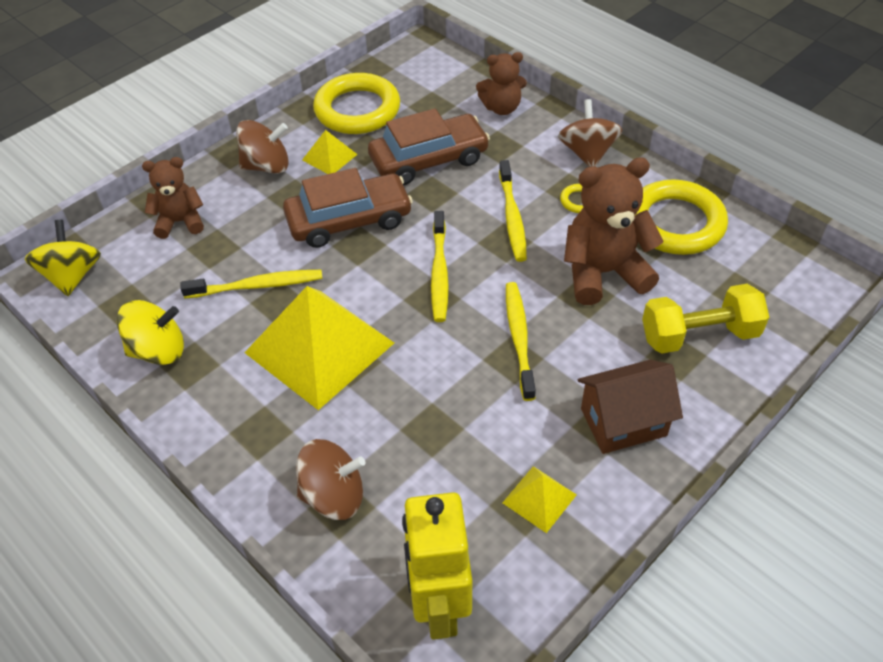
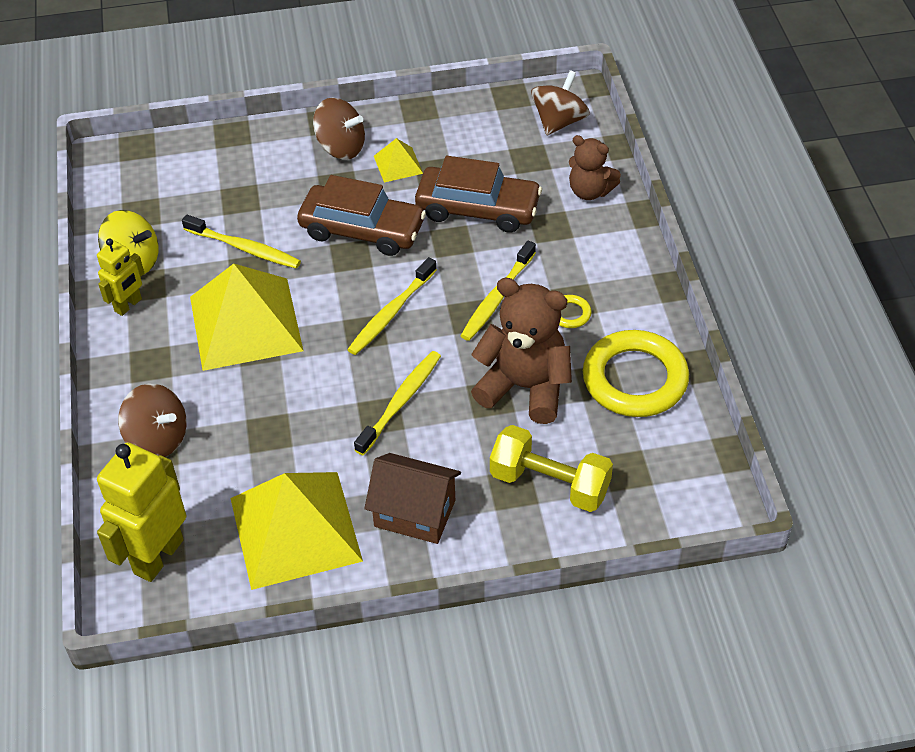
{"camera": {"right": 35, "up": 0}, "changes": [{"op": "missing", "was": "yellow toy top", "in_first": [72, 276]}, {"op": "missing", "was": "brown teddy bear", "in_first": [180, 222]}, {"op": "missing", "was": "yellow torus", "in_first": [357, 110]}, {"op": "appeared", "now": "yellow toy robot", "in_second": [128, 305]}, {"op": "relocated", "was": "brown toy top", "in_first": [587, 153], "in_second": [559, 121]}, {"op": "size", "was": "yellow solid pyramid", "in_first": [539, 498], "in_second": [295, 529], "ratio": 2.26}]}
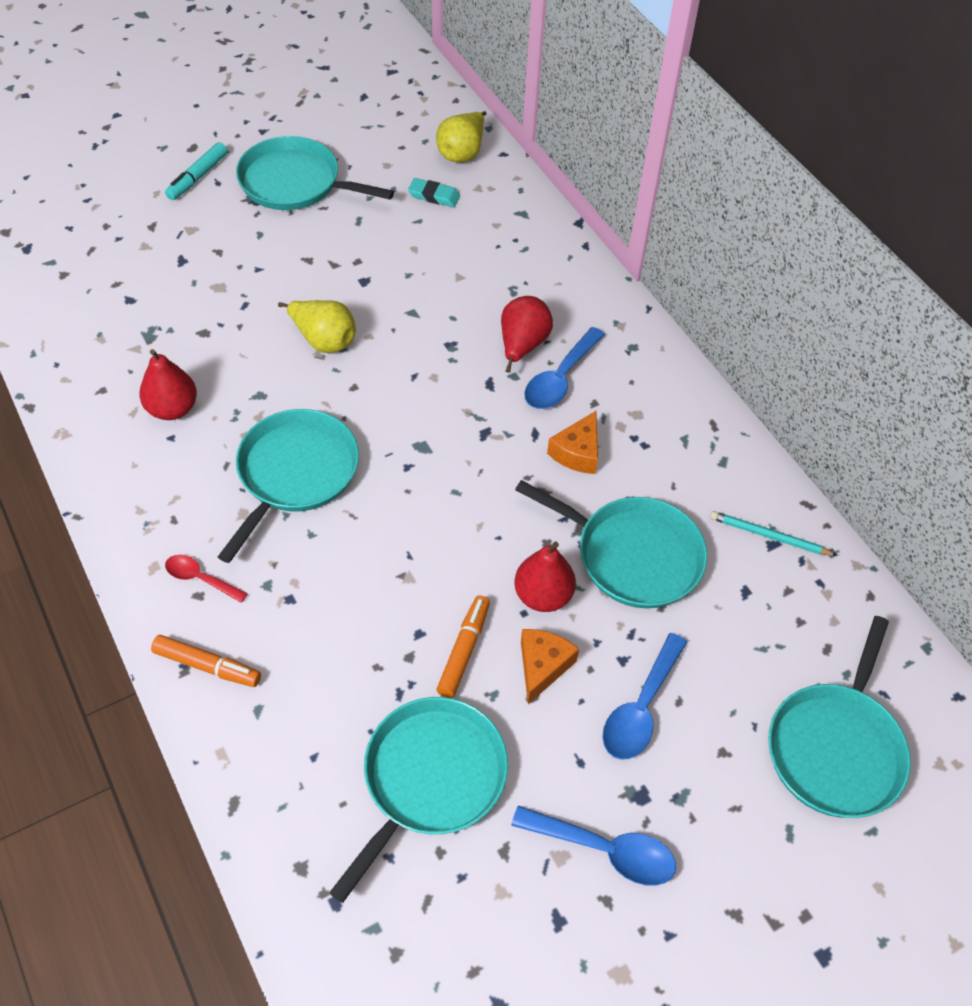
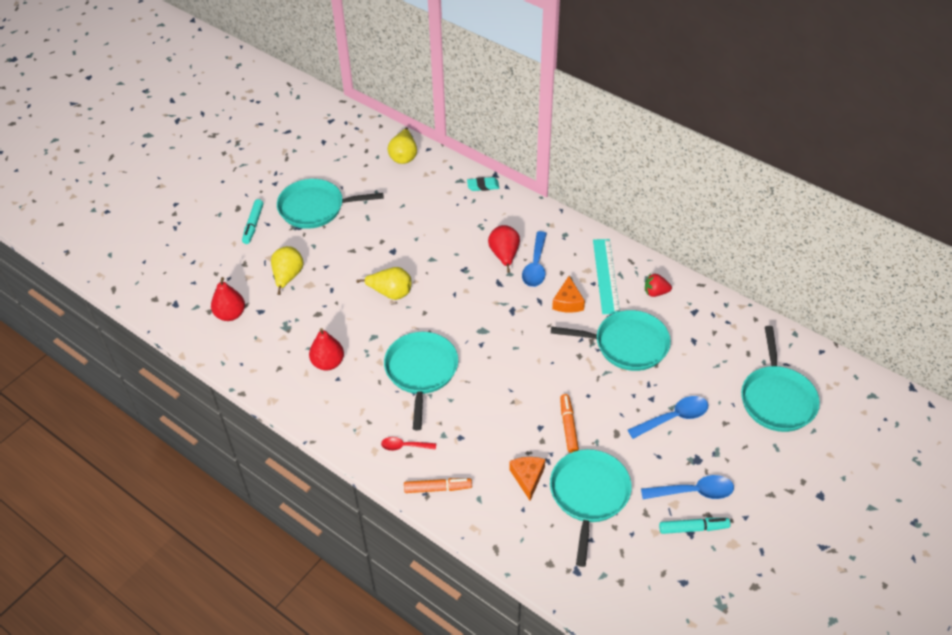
{"camera": {"right": -20, "up": -5}, "changes": [{"op": "missing", "was": "teal lead pencil", "in_first": [769, 536]}, {"op": "appeared", "now": "yellow toy pear", "in_second": [288, 277]}, {"op": "appeared", "now": "teal straightedge", "in_second": [606, 276]}, {"op": "appeared", "now": "red berry", "in_second": [655, 292]}, {"op": "appeared", "now": "teal marker pen", "in_second": [693, 528]}, {"op": "relocated", "was": "teal pencil eraser", "in_first": [434, 196], "in_second": [483, 186]}, {"op": "relocated", "was": "red toy pear", "in_first": [543, 595], "in_second": [230, 314]}, {"op": "relocated", "was": "bright orange cheese wedge", "in_first": [542, 666], "in_second": [527, 478]}, {"op": "spun", "was": "cobalt teaspoon", "in_first": [641, 707], "in_second": [673, 418], "clockwise": -120}]}
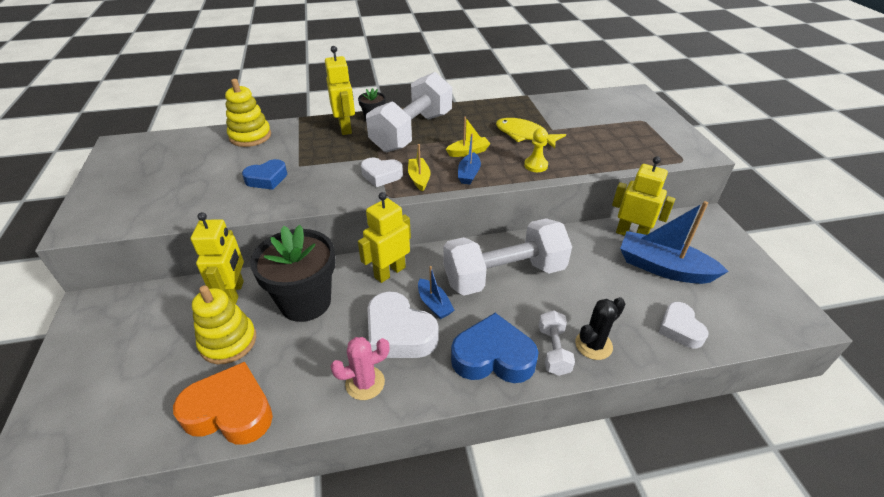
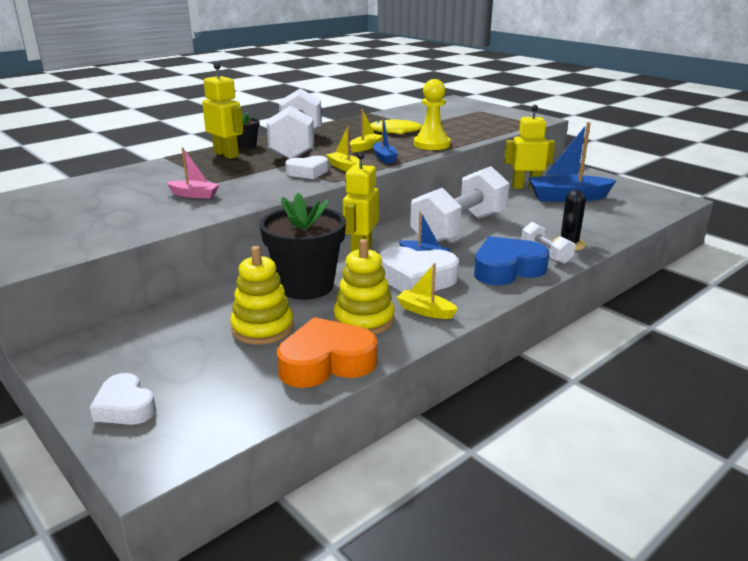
{"camera": {"right": -30, "up": -15}, "changes": [{"op": "missing", "was": "yellow toy robot", "in_first": [234, 293]}, {"op": "relocated", "was": "yellow stacking rings", "in_first": [250, 136], "in_second": [364, 320]}, {"op": "relocated", "was": "pure white love heart", "in_first": [680, 329], "in_second": [125, 407]}, {"op": "exchanged", "was": "cobalt love heart", "now": "rose-pink toy boat", "in_first": [267, 179], "in_second": [194, 195]}, {"op": "exchanged", "was": "rose-pink saguaro cactus", "now": "yellow toy boat", "in_first": [365, 383], "in_second": [425, 311]}, {"op": "size", "was": "yellow game pawn", "in_first": [535, 165], "in_second": [431, 144], "ratio": 1.65}]}
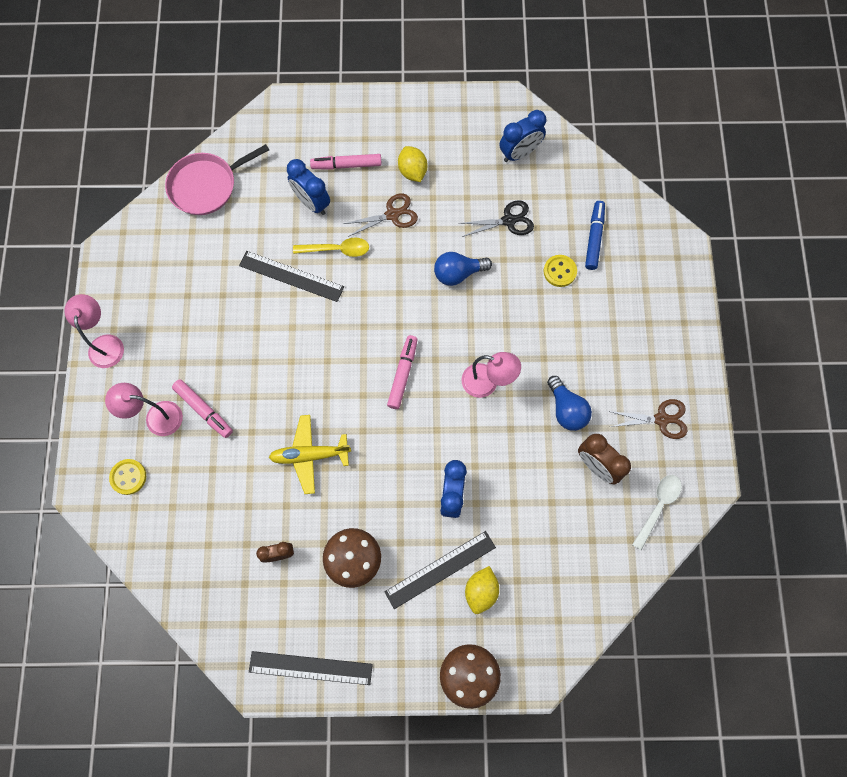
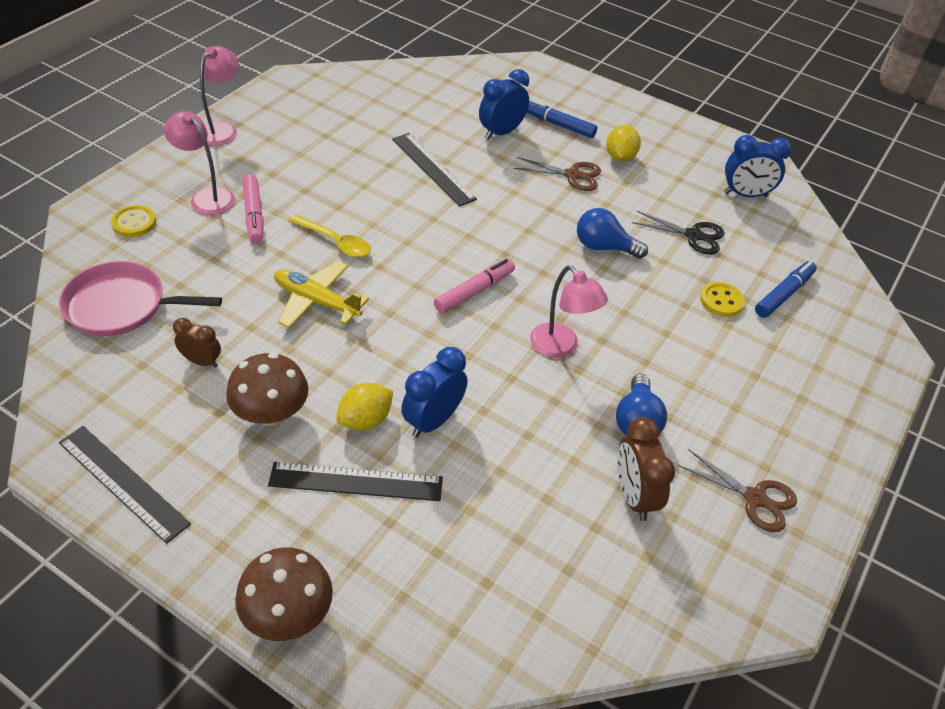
{"camera": {"right": 30, "up": -25}, "changes": [{"op": "missing", "was": "pure white teaspoon", "in_first": [658, 506]}, {"op": "relocated", "was": "rose-pink frying pan", "in_first": [206, 185], "in_second": [121, 305]}, {"op": "relocated", "was": "yellow teaspoon", "in_first": [337, 249], "in_second": [335, 242]}, {"op": "relocated", "was": "yellow toy lemon", "in_first": [481, 591], "in_second": [365, 420]}, {"op": "colour", "was": "rose-pink marker pen", "now": "cobalt marker pen", "in_first": [346, 165], "in_second": [558, 125]}, {"op": "spun", "was": "cobalt clock", "in_first": [312, 203], "in_second": [501, 132], "clockwise": 60}]}
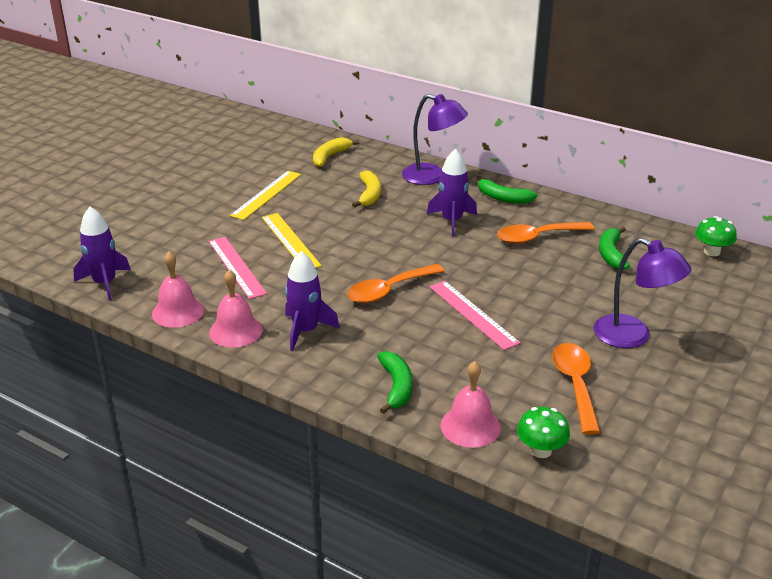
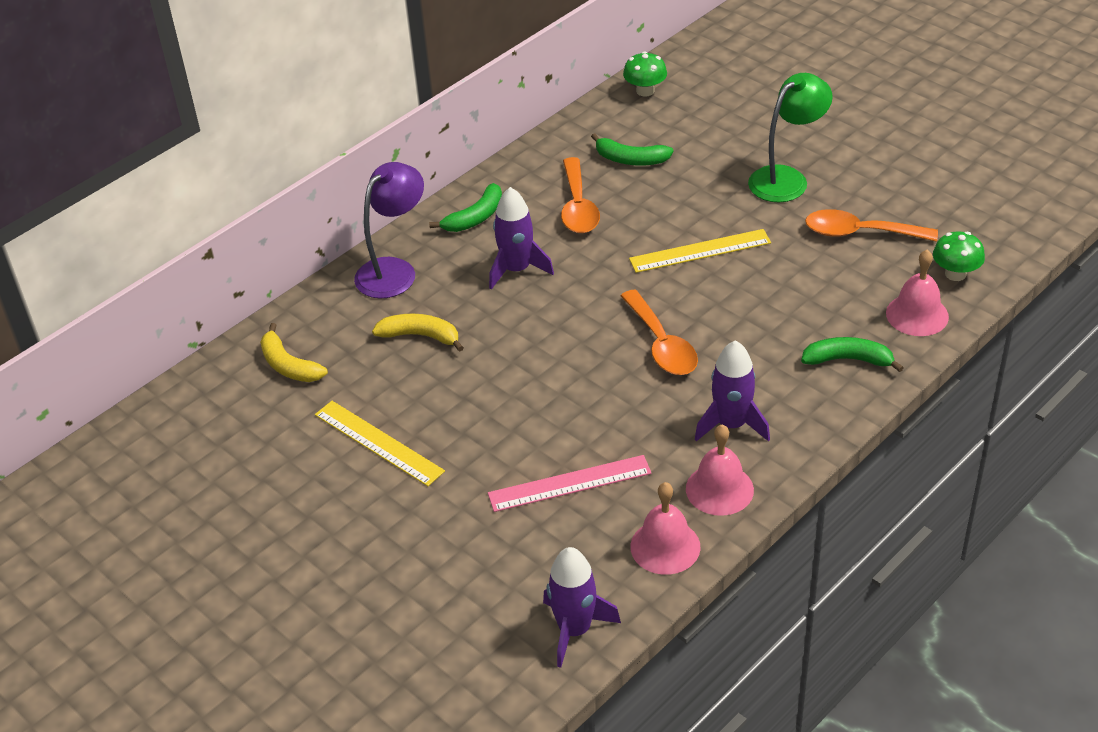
{"camera": {"right": -75, "up": 10}, "changes": [{"op": "missing", "was": "rose-pink straightedge", "in_first": [472, 314]}, {"op": "relocated", "was": "yellow straightedge", "in_first": [290, 241], "in_second": [700, 251]}, {"op": "colour", "was": "violet lamp", "now": "leaf-green lamp", "in_first": [633, 336], "in_second": [786, 178]}]}
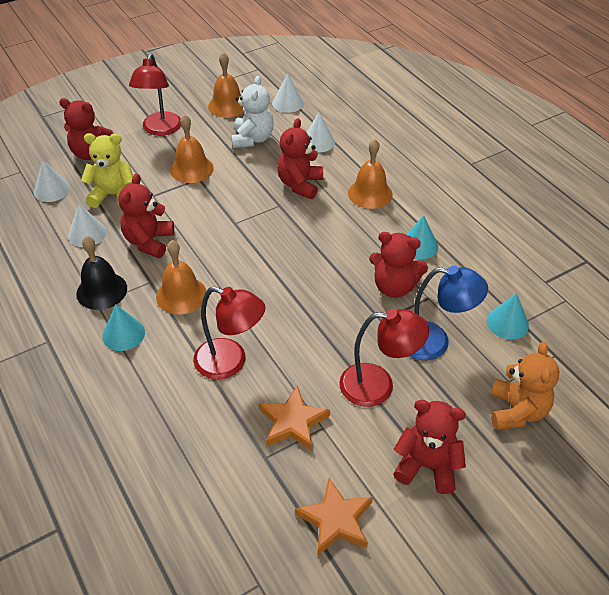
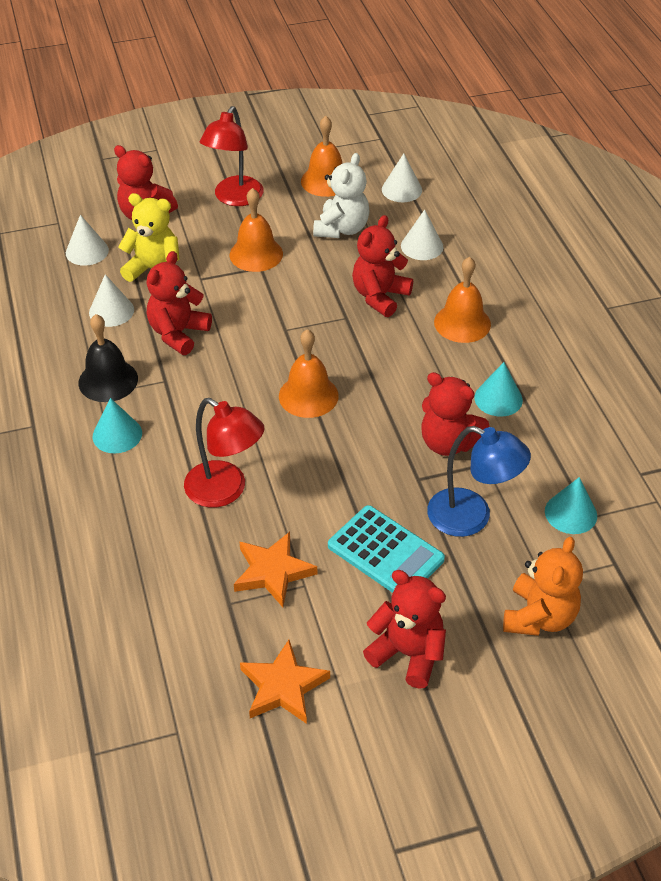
{"camera": {"right": 15, "up": 0}, "changes": [{"op": "relocated", "was": "bright orange school bell", "in_first": [181, 295], "in_second": [308, 395]}, {"op": "exchanged", "was": "red lamp", "now": "teal calculator", "in_first": [378, 385], "in_second": [385, 553]}]}
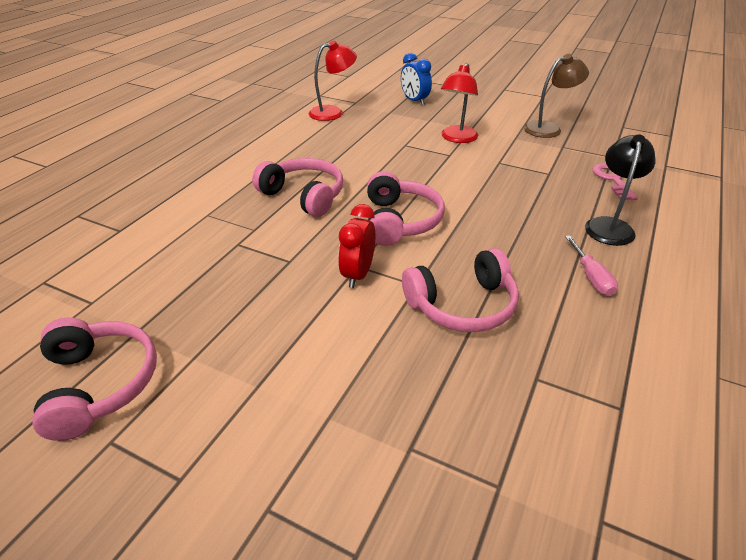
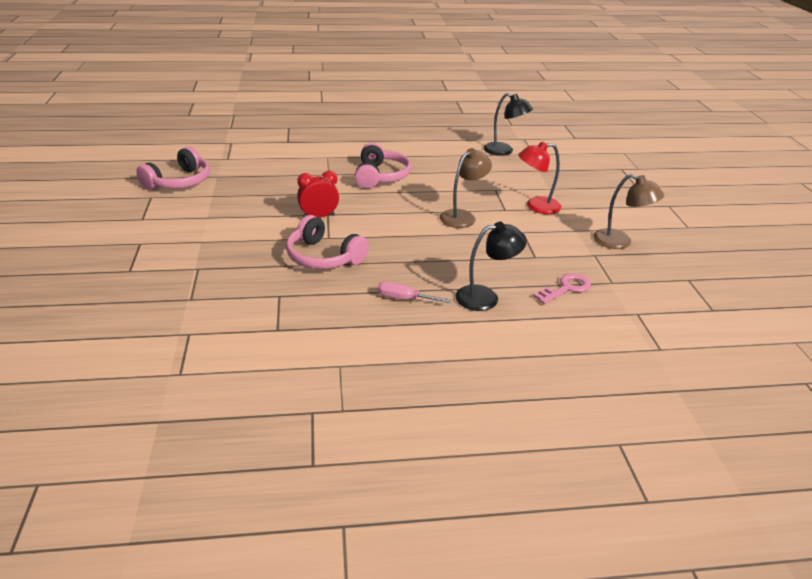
{"camera": {"right": 55, "up": -5}, "changes": [{"op": "missing", "was": "rose-pink headphones", "in_first": [400, 221]}, {"op": "missing", "was": "cobalt clock", "in_first": [414, 101]}, {"op": "appeared", "now": "brown lamp", "in_second": [462, 216]}, {"op": "colour", "was": "red lamp", "now": "ebony lamp", "in_first": [333, 112], "in_second": [504, 151]}, {"op": "spun", "was": "rose-pink flat screwdriver", "in_first": [591, 277], "in_second": [404, 299], "clockwise": 60}]}
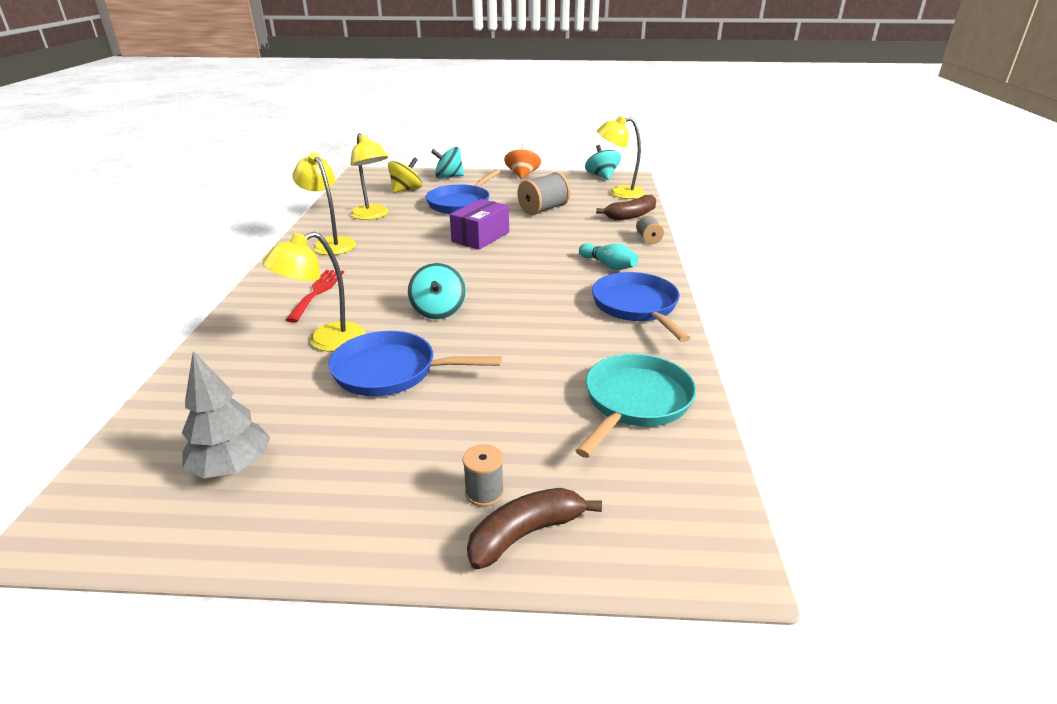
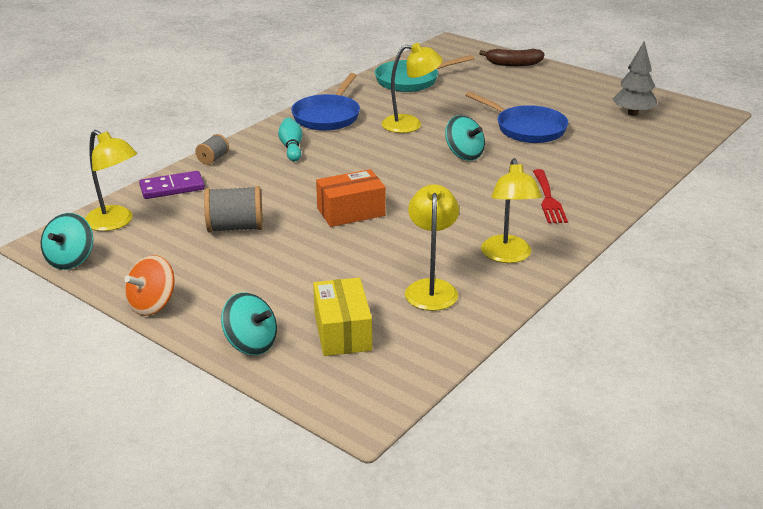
{"camera": {"right": -145, "up": 0}, "changes": [{"op": "missing", "was": "cobalt frying pan", "in_first": [461, 203]}, {"op": "missing", "was": "ash-grey bobbin", "in_first": [484, 493]}, {"op": "relocated", "was": "yellow lamp", "in_first": [326, 341], "in_second": [410, 124]}, {"op": "exchanged", "was": "yellow toy top", "now": "yellow parcel", "in_first": [406, 190], "in_second": [342, 332]}, {"op": "exchanged", "was": "brown banana", "now": "violet domino piece", "in_first": [631, 215], "in_second": [172, 188]}, {"op": "colour", "was": "violet parcel", "now": "bright orange parcel", "in_first": [480, 237], "in_second": [351, 212]}, {"op": "spun", "was": "red fork", "in_first": [317, 292], "in_second": [548, 199], "clockwise": -45}, {"op": "spun", "was": "teal toy top", "in_first": [438, 311], "in_second": [464, 154], "clockwise": 105}]}
